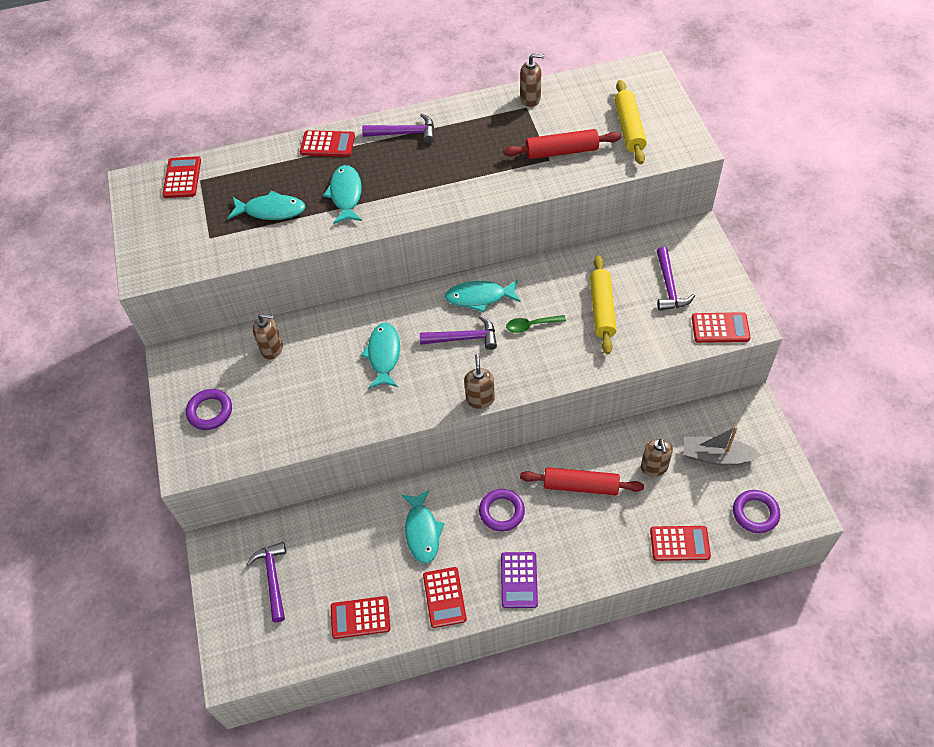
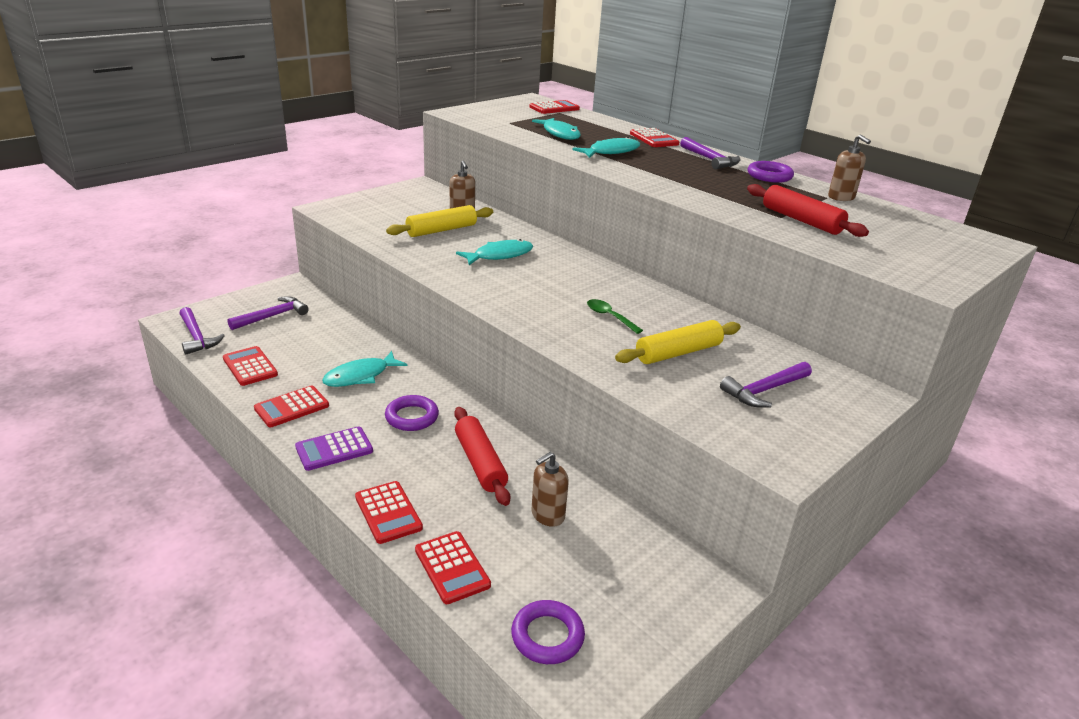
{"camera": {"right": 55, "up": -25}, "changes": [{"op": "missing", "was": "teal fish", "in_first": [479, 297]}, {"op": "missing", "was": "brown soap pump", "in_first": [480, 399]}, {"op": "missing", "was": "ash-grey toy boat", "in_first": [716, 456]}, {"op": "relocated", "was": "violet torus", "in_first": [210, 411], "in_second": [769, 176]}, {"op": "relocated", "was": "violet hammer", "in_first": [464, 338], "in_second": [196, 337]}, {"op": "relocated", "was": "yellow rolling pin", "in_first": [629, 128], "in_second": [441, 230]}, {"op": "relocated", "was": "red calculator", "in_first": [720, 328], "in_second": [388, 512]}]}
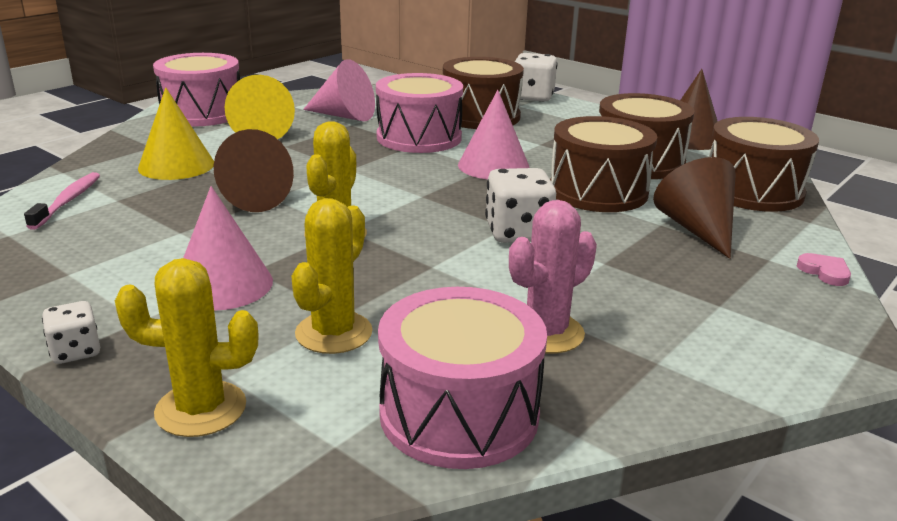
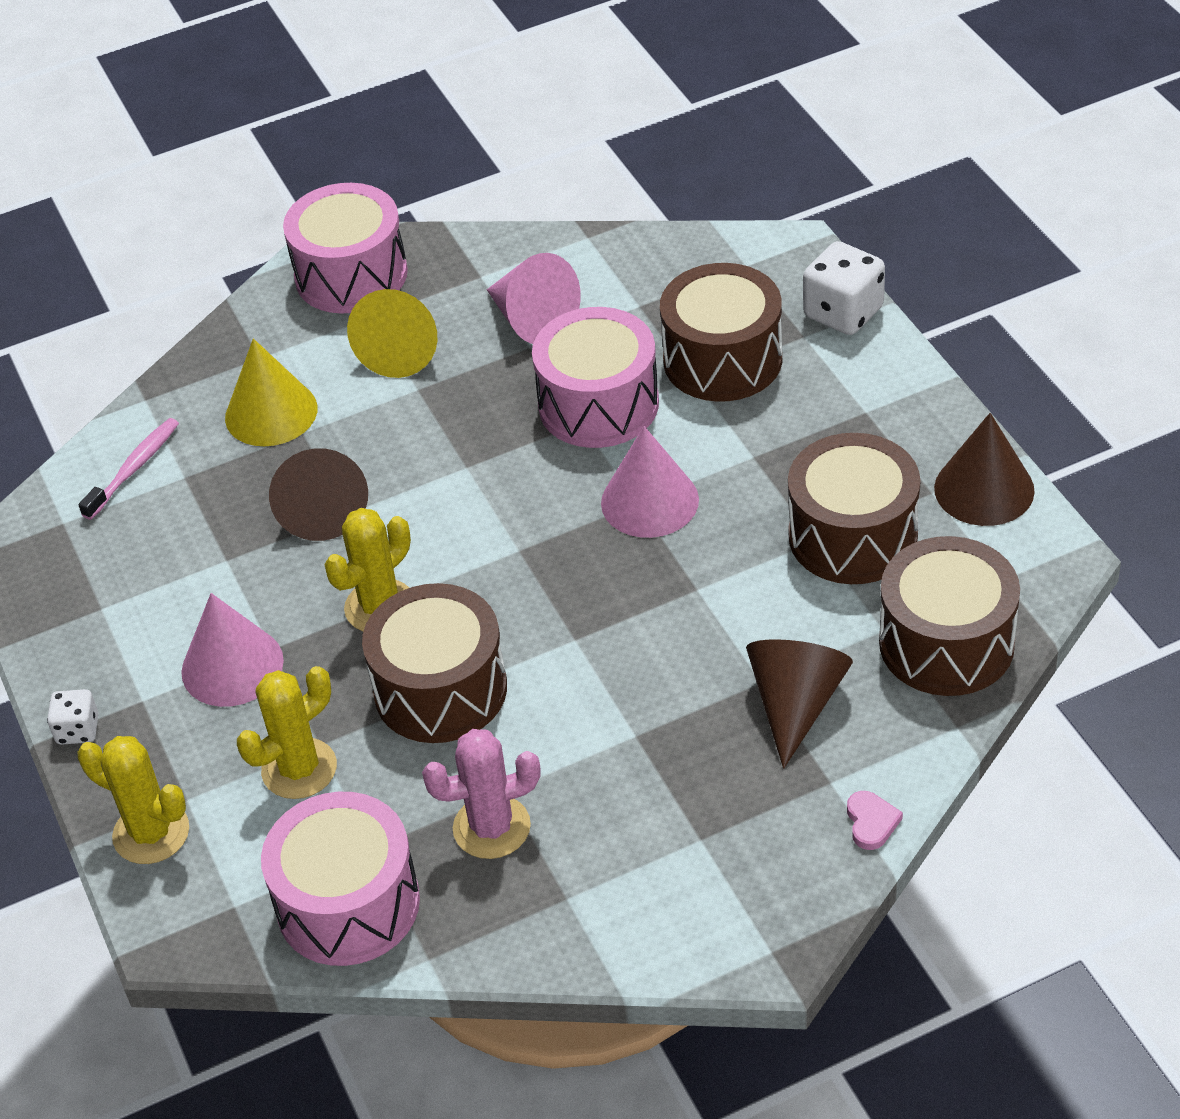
{"camera": {"right": 30, "up": 20}, "changes": [{"op": "missing", "was": "pure white dice", "in_first": [518, 233]}, {"op": "relocated", "was": "brown toy drum", "in_first": [598, 191], "in_second": [440, 689]}]}
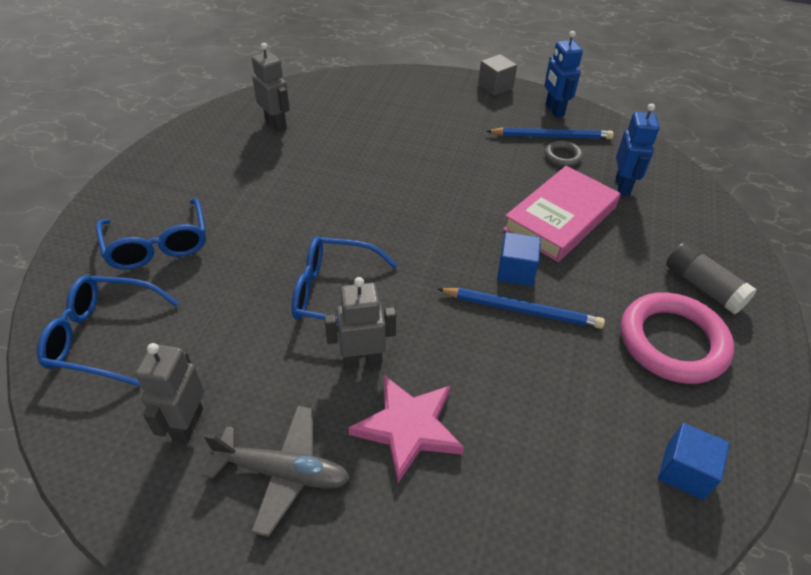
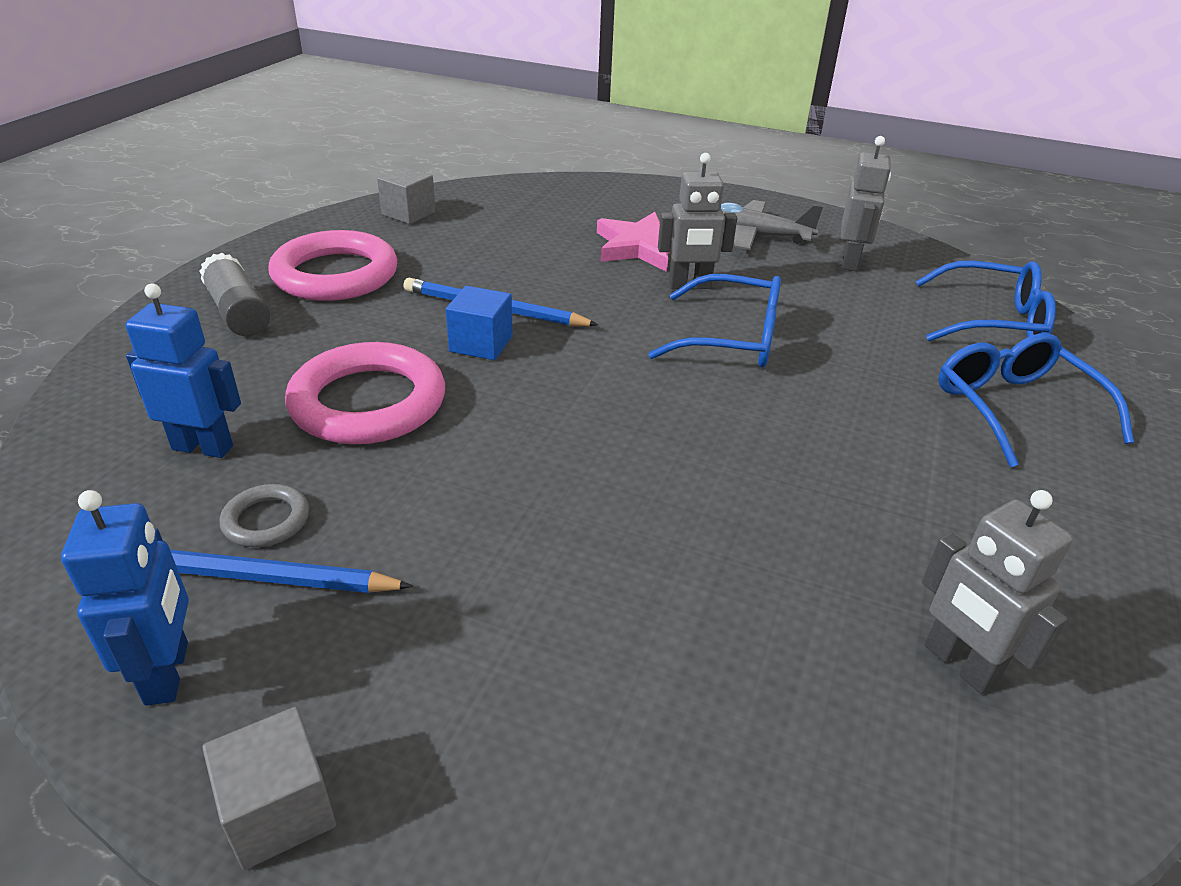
{"camera": {"right": -175, "up": -10}, "changes": [{"op": "exchanged", "was": "rose-pink hardback", "now": "rose-pink torus", "in_first": [560, 218], "in_second": [368, 402]}, {"op": "colour", "was": "cobalt cube", "now": "ash-grey cube", "in_first": [684, 471], "in_second": [408, 213]}, {"op": "spun", "was": "cobalt toy robot", "in_first": [623, 186], "in_second": [203, 447], "clockwise": 90}]}
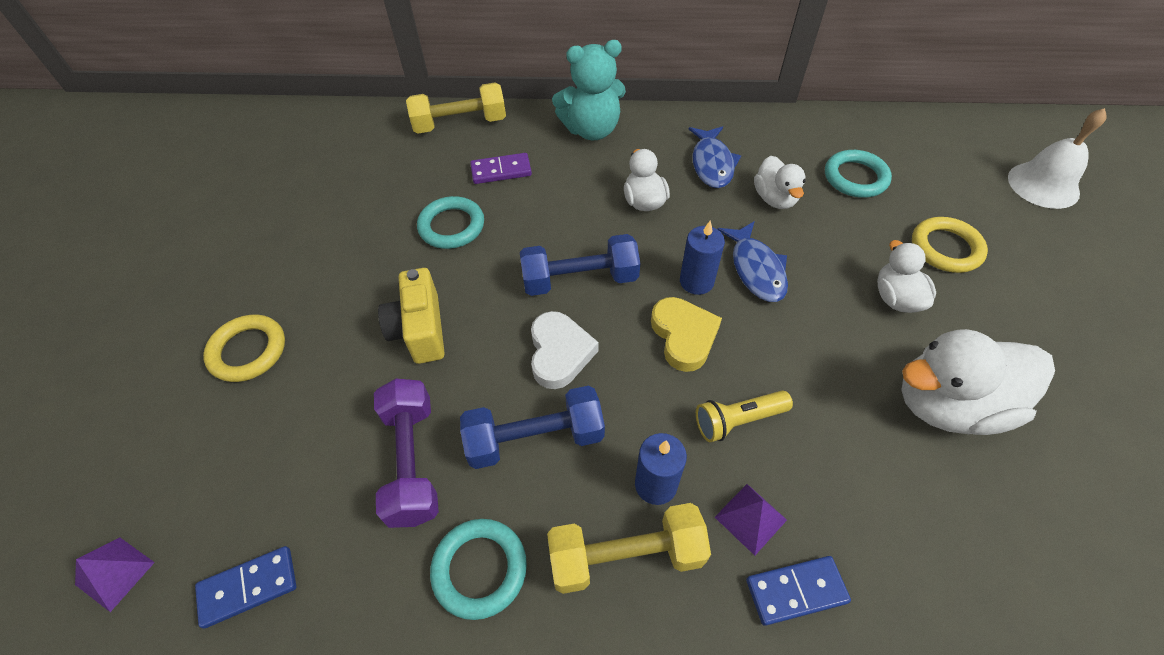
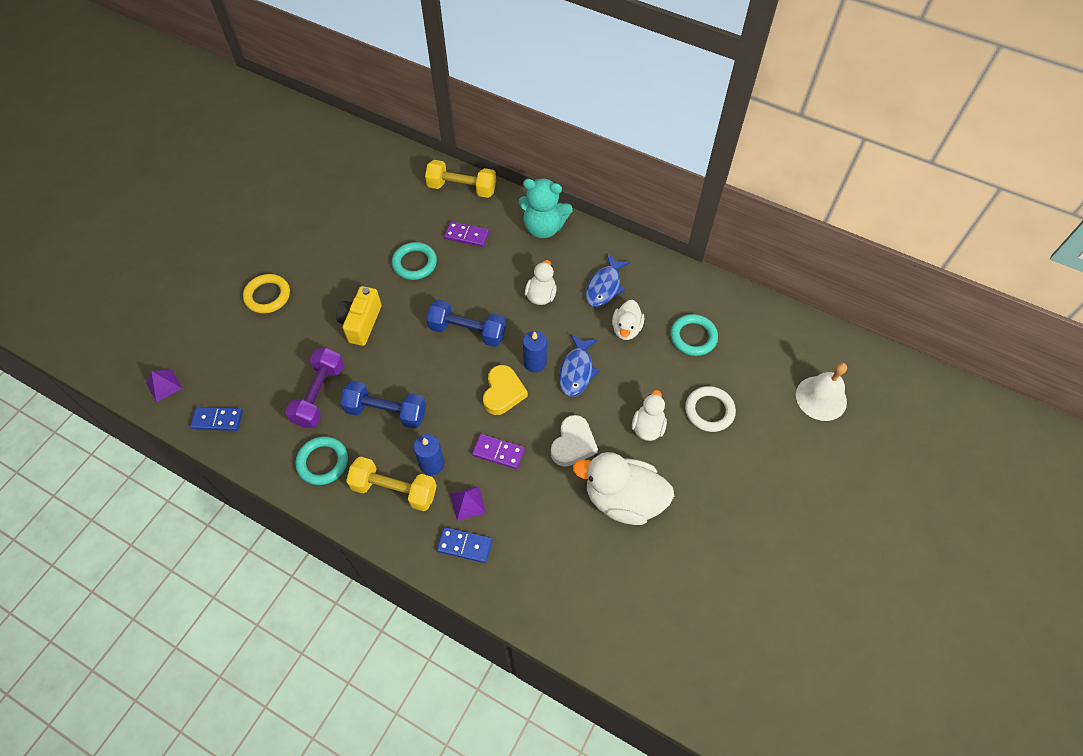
{"camera": {"right": 25, "up": 5}, "changes": [{"op": "relocated", "was": "pure white love heart", "in_first": [559, 353], "in_second": [573, 444]}, {"op": "exchanged", "was": "yellow torch", "now": "violet domino piece", "in_first": [737, 420], "in_second": [498, 452]}, {"op": "colour", "was": "yellow torus", "now": "pure white torus", "in_first": [945, 248], "in_second": [709, 411]}]}
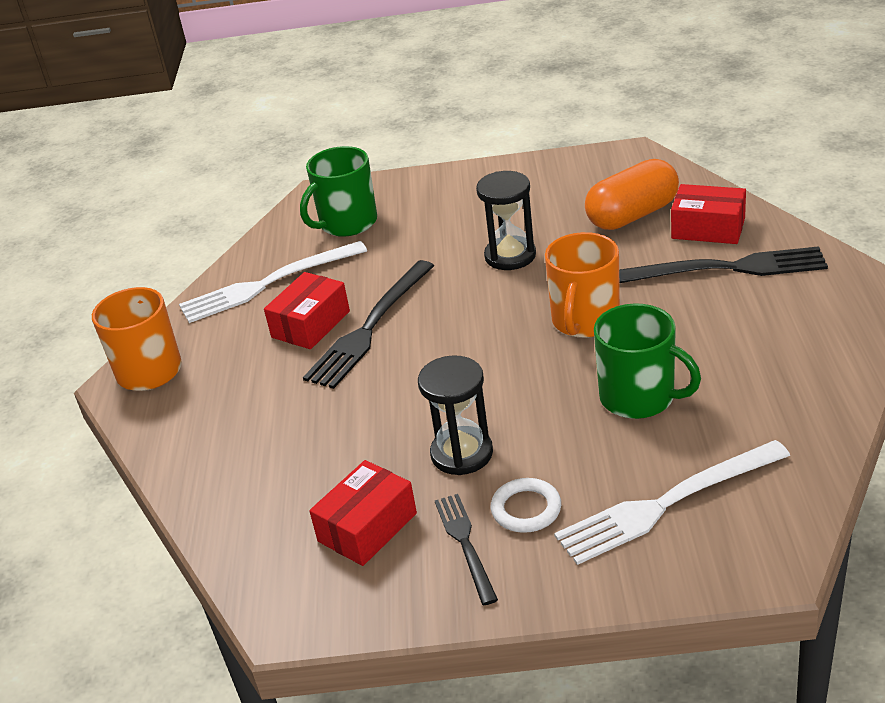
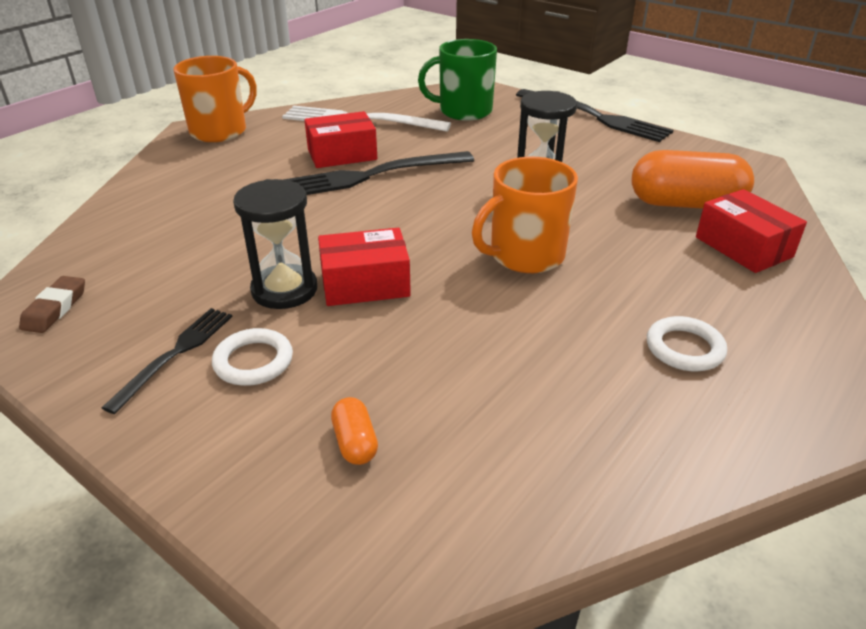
{"camera": {"right": 35, "up": 0}, "changes": [{"op": "missing", "was": "leaf-green mug", "in_first": [639, 397]}, {"op": "appeared", "now": "brown pencil eraser", "in_second": [55, 309]}, {"op": "appeared", "now": "pure white torus", "in_second": [684, 348]}, {"op": "relocated", "was": "red parcel", "in_first": [367, 527], "in_second": [365, 284]}, {"op": "relocated", "was": "ebony fork", "in_first": [728, 268], "in_second": [595, 117]}, {"op": "exchanged", "was": "pure white fork", "now": "bright orange pill shape", "in_first": [666, 504], "in_second": [355, 442]}]}
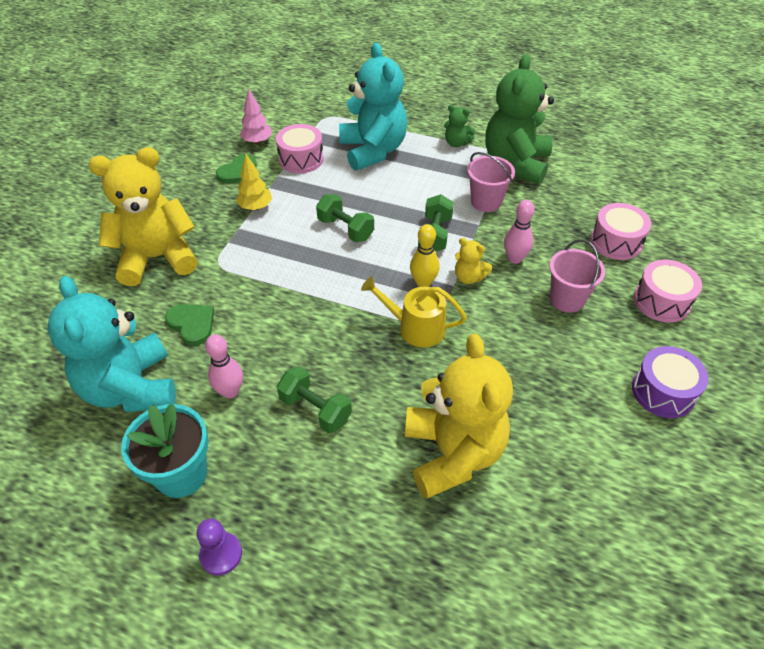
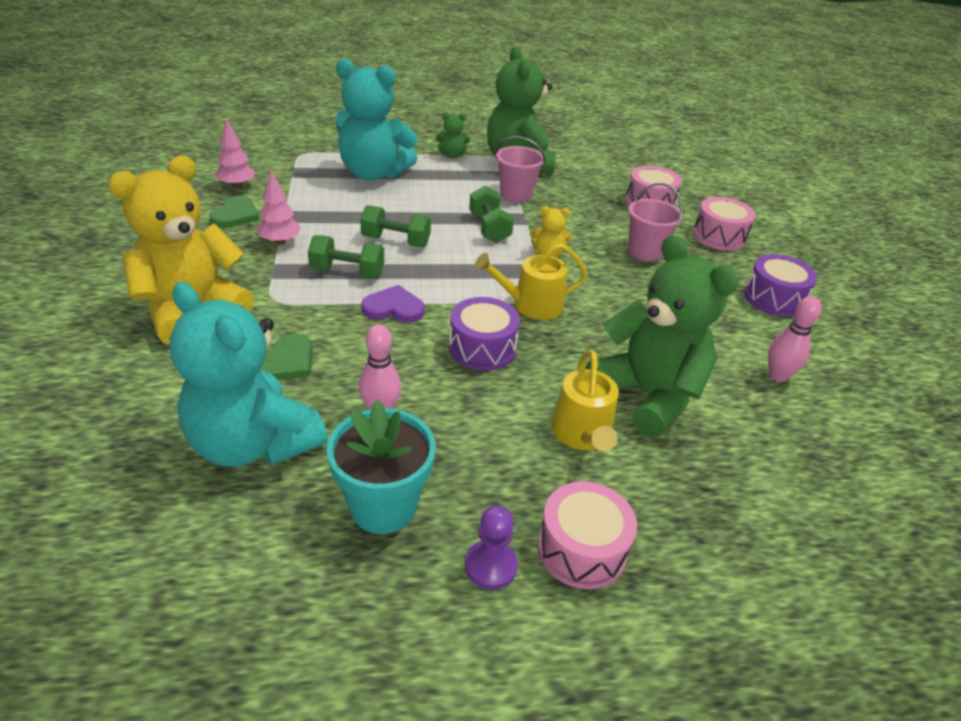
{"camera": {"right": -30, "up": -10}, "changes": [{"op": "missing", "was": "yellow tenpin", "in_first": [423, 283]}, {"op": "appeared", "now": "violet love heart", "in_second": [393, 308]}, {"op": "appeared", "now": "violet toy drum", "in_second": [482, 348]}, {"op": "appeared", "now": "yellow watering can", "in_second": [582, 434]}, {"op": "relocated", "was": "rose-pink toy drum", "in_first": [301, 159], "in_second": [581, 549]}, {"op": "relocated", "was": "leaf-green hand weight", "in_first": [315, 409], "in_second": [347, 272]}, {"op": "relocated", "was": "rose-pink tenpin", "in_first": [514, 258], "in_second": [778, 376]}, {"op": "colour", "was": "yellow toy tree", "now": "rose-pink toy tree", "in_first": [255, 207], "in_second": [280, 242]}, {"op": "colour", "was": "yellow teddy bear", "now": "leaf-green teddy bear", "in_first": [453, 453], "in_second": [648, 395]}, {"op": "spun", "was": "leaf-green love heart", "in_first": [192, 324], "in_second": [285, 362], "clockwise": 105}, {"op": "spun", "was": "teal teddy bear", "in_first": [373, 151], "in_second": [373, 174], "clockwise": 150}]}
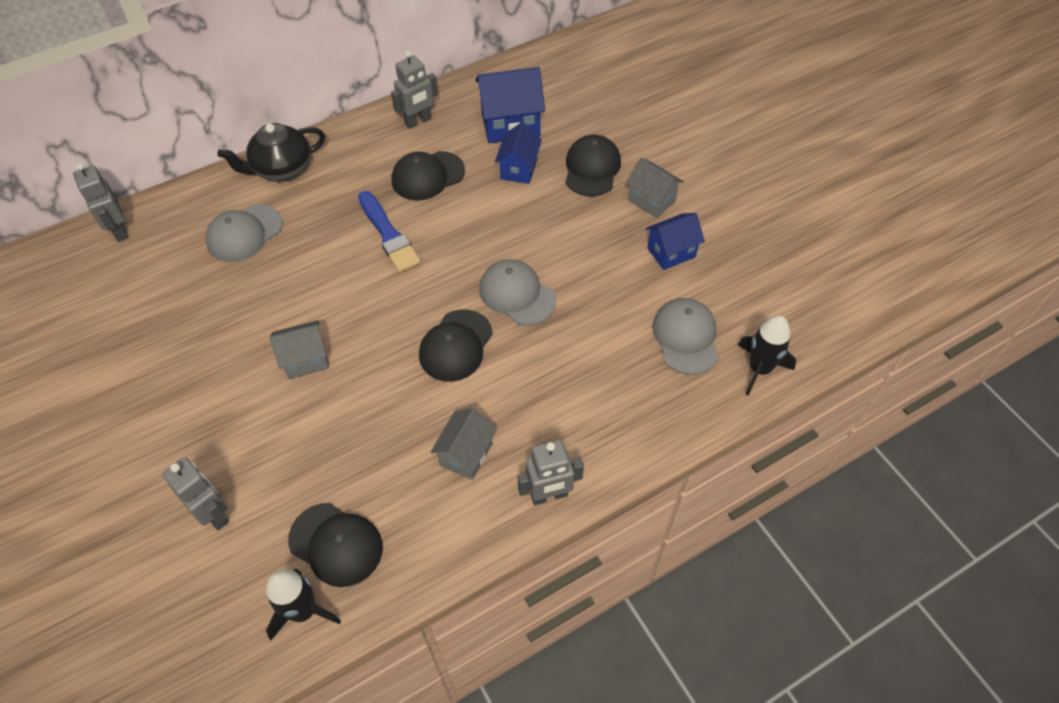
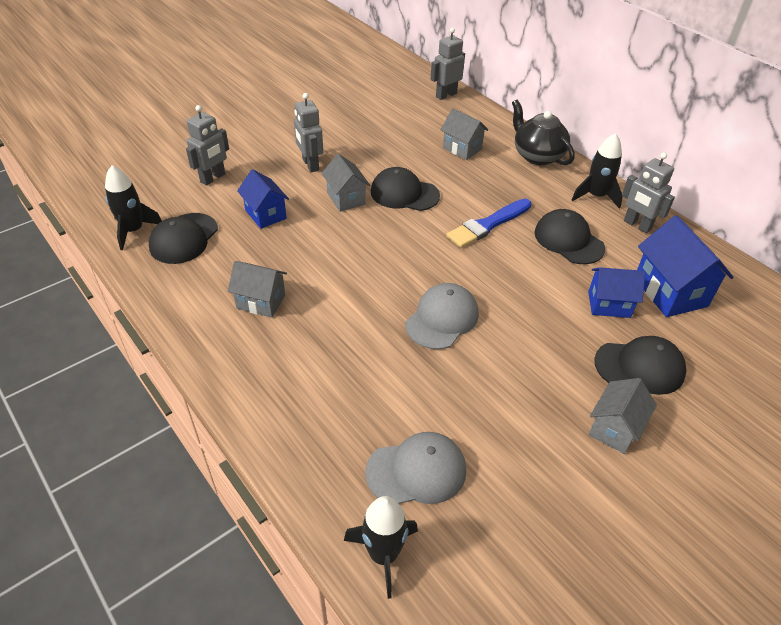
{"camera": {"right": 80, "up": -10}, "changes": [{"op": "appeared", "now": "ebony rocket", "in_second": [596, 196]}, {"op": "relocated", "was": "ebony peaked cap", "in_first": [456, 345], "in_second": [404, 193]}, {"op": "relocated", "was": "ash-grey toy robot", "in_first": [549, 495], "in_second": [310, 165]}, {"op": "relocated", "was": "cobalt toy house", "in_first": [671, 252], "in_second": [265, 214]}, {"op": "exchanged", "was": "ash-grey peaked cap", "now": "ash-grey toy house", "in_first": [244, 233], "in_second": [462, 149]}]}
